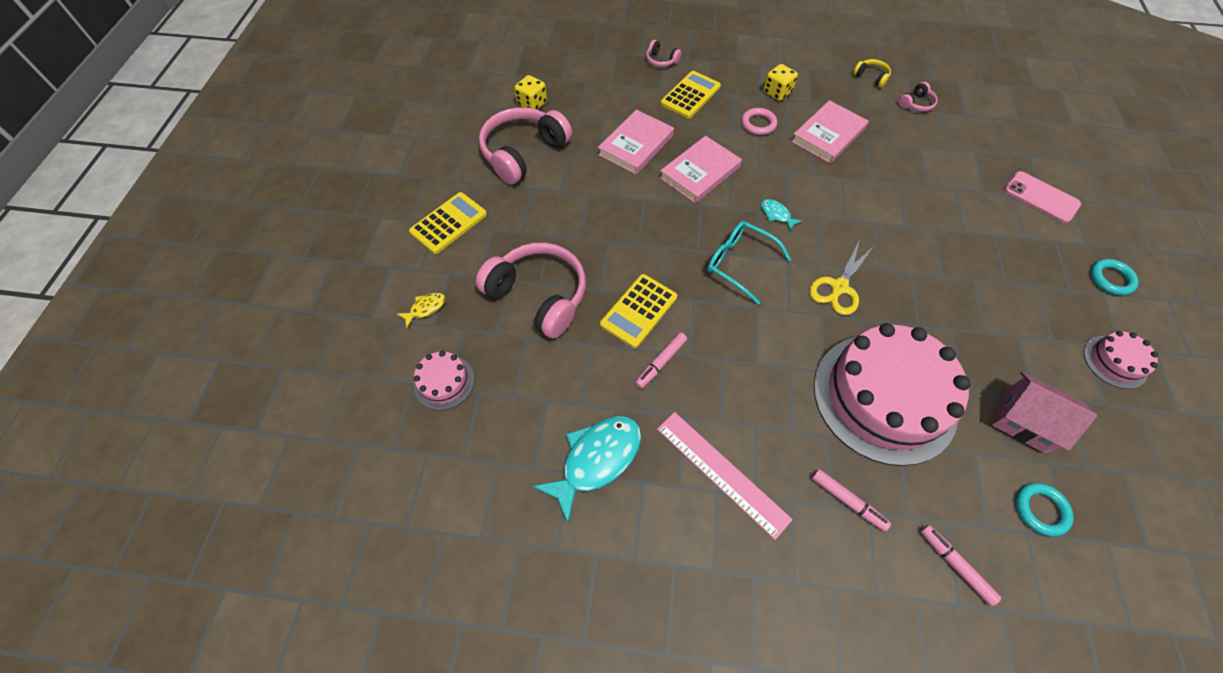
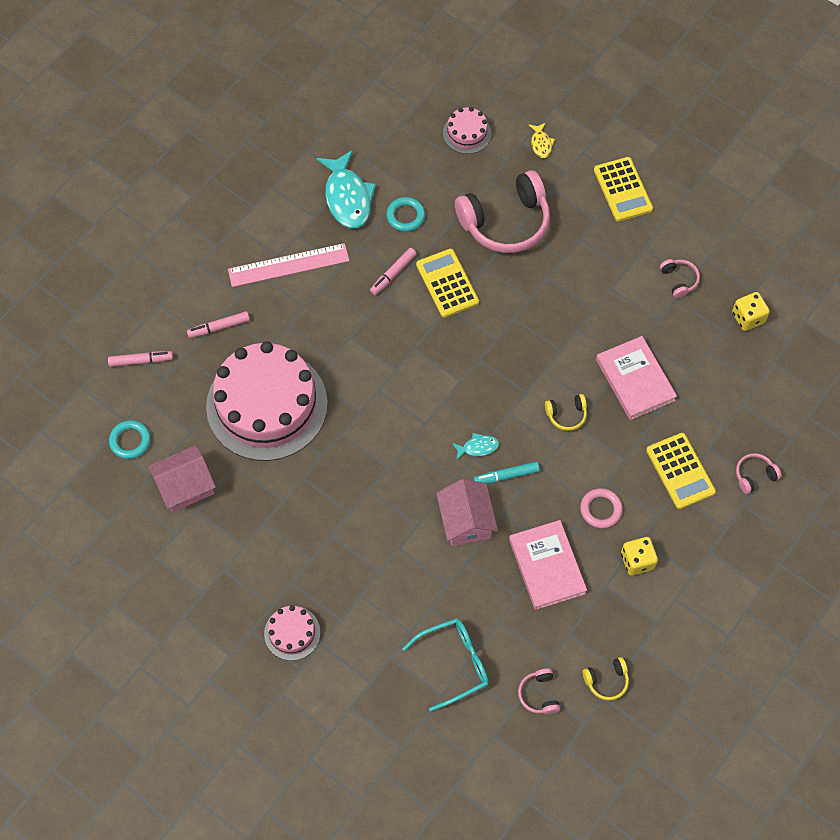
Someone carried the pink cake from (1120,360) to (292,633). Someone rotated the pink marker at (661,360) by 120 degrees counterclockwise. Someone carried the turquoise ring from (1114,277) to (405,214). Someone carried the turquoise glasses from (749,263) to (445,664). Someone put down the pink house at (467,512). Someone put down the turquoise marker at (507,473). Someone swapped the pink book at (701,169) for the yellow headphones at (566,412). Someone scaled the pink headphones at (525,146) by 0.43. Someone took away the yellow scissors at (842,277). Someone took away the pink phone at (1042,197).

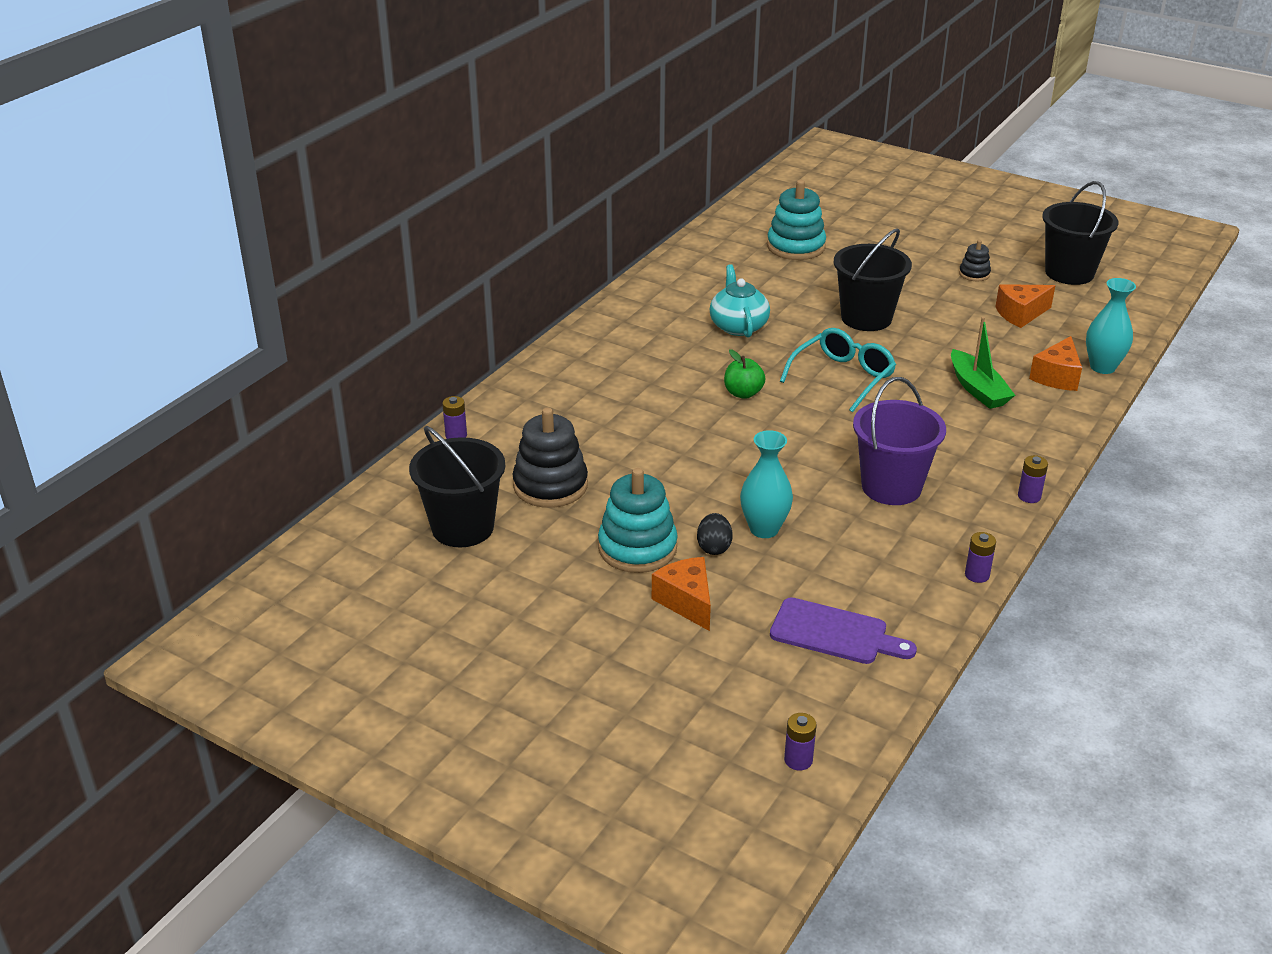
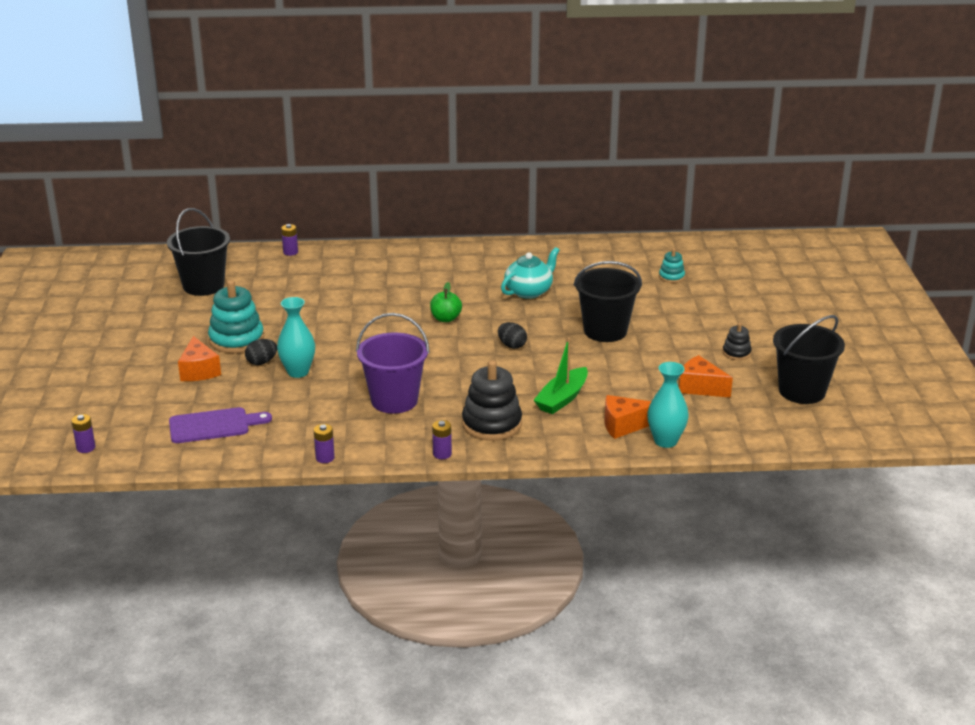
Someone rotated the purple cutting board at (843,630) by 90 degrees counterclockwise. Someone rotated the orange cheese at (681,594) by 135 degrees clockwise. Someone carried the black stacking toy from (550,458) to (492,400). Someone swapped the turquoise glasses at (838,370) for the black egg at (512,335). Someone scaled the turquoise stacking toy at (796,220) by 0.51.

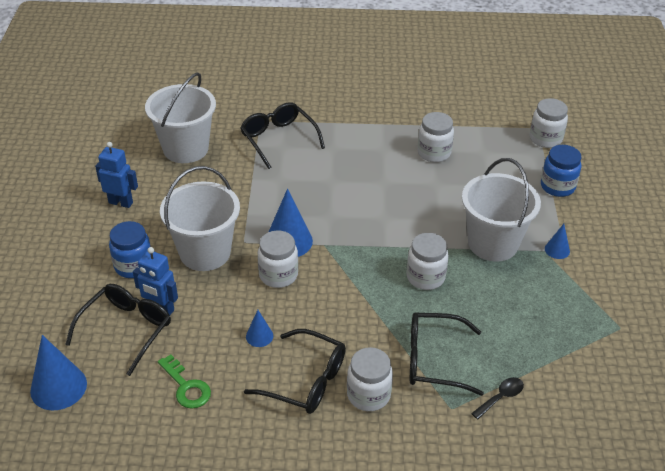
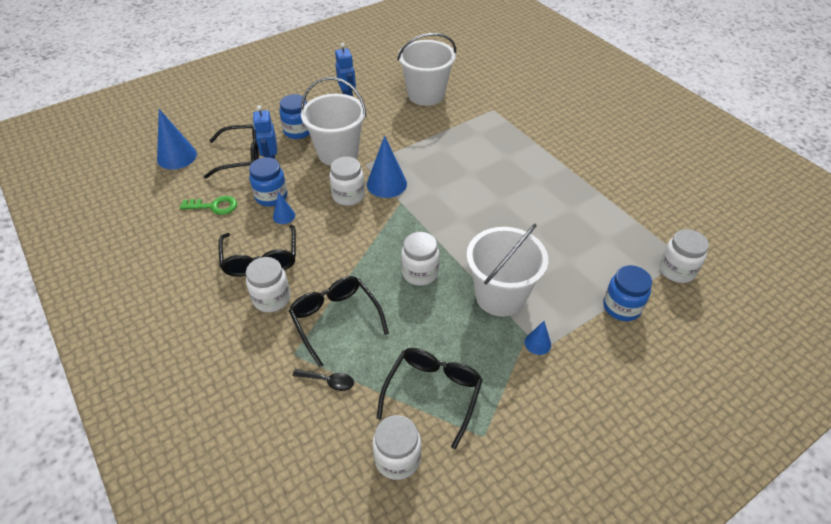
Someone rotated the green key at (184,381) by 105 degrees counterclockwise. Someone put down the blue jar at (268,181). Someone carried the white jar from (435,137) to (397,447). Someone carried the black glasses from (282,135) to (430,398).

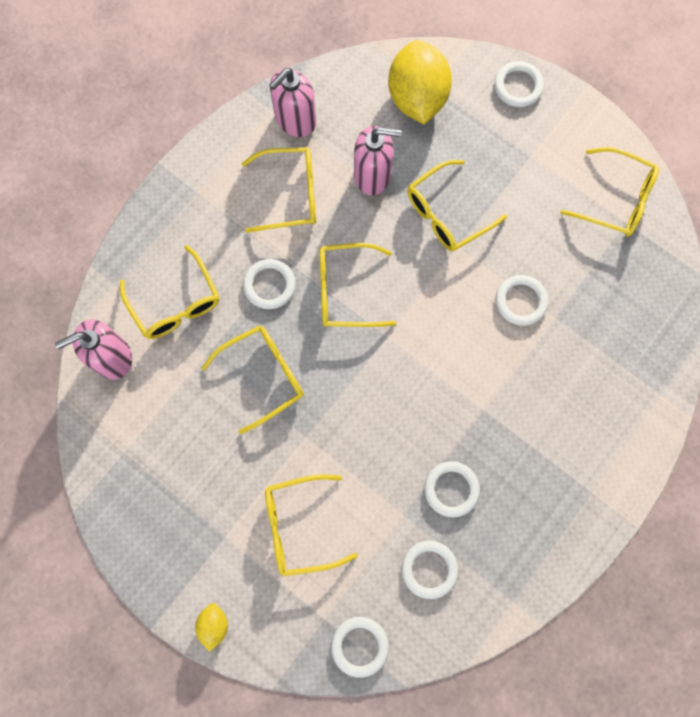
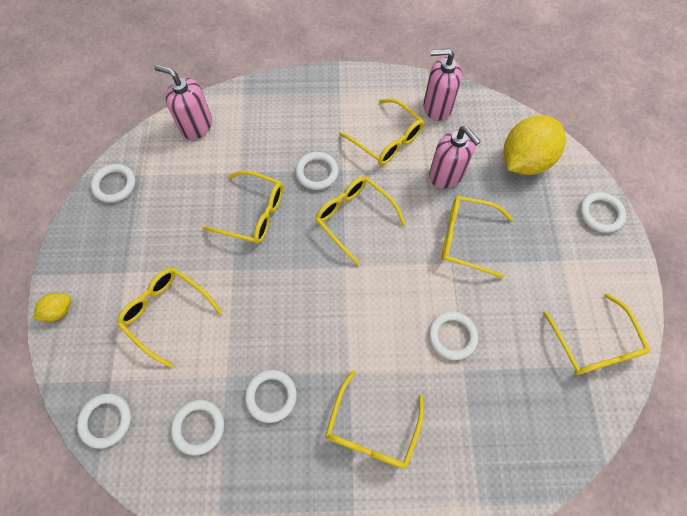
Someone put down the white ring at (113,183). Someone carried the yellow glasses from (169,292) to (375,419).

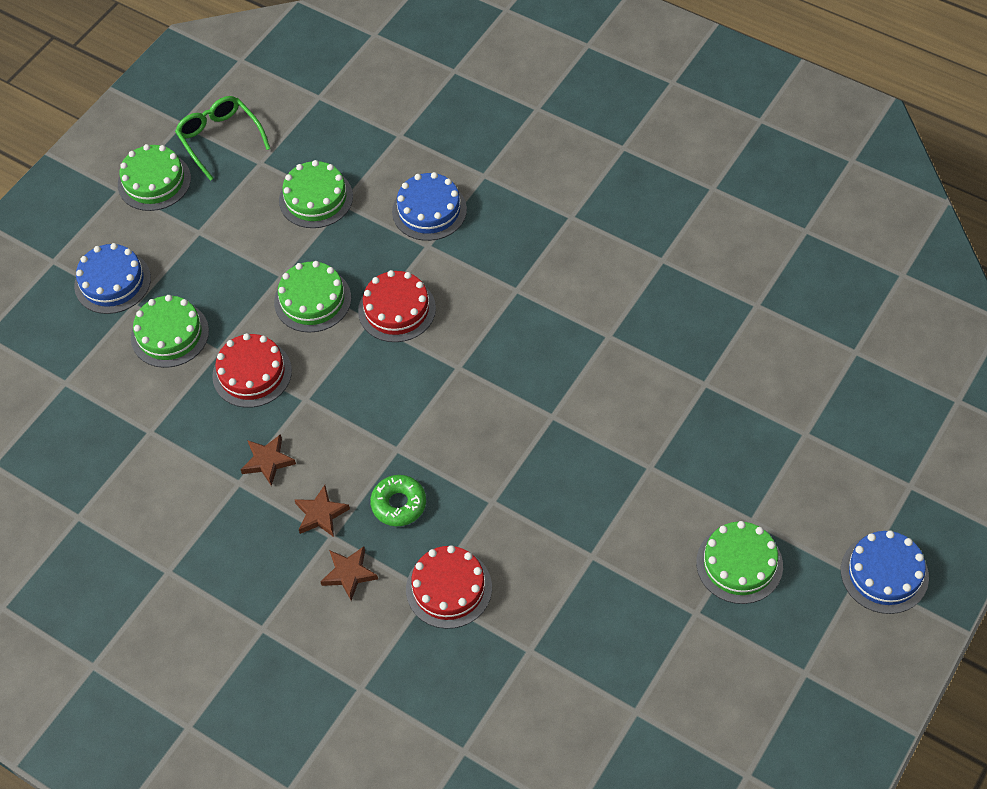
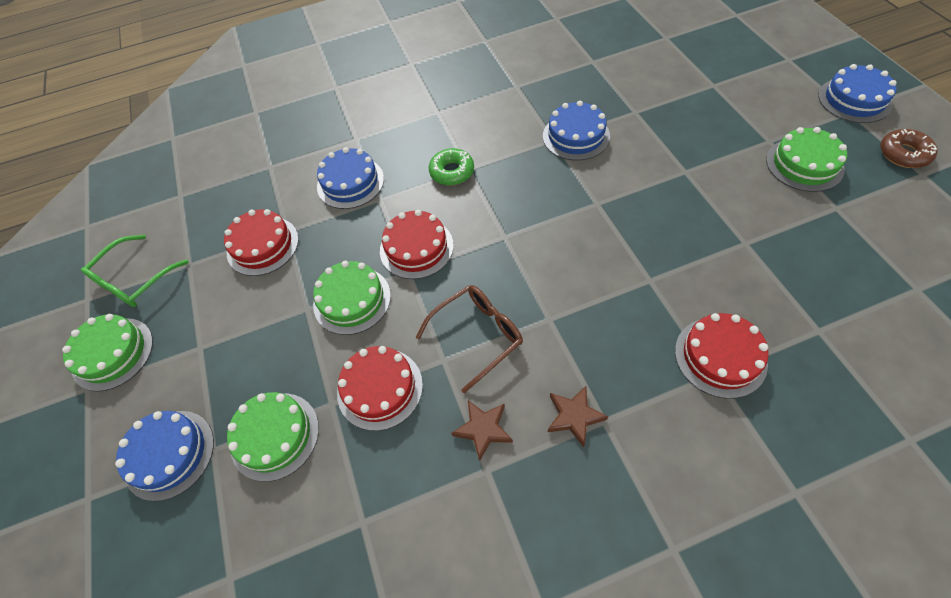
Someone rotated the green glasses at (223,138) by 60 degrees counterclockwise. Someone repainted the green cake at (316,194), which became the red cake at (261,242). Someone put down the brown glasses at (469,339). Someone carried the green donut from (398,500) to (451,166). Someone put down the blue cake at (576,130). Someone put down the brown donut at (909,148). Someone took away the brown star at (349,574).

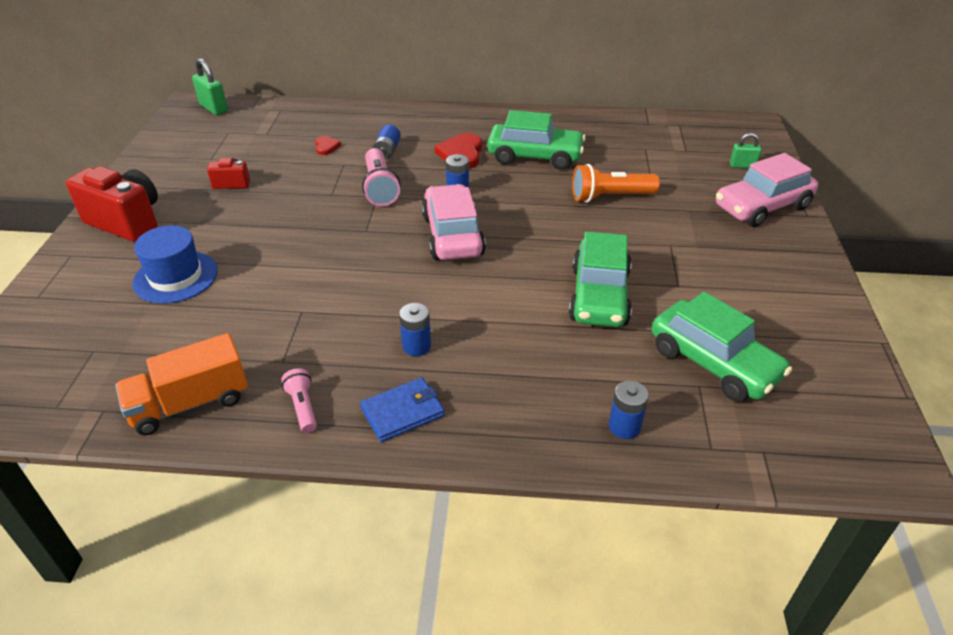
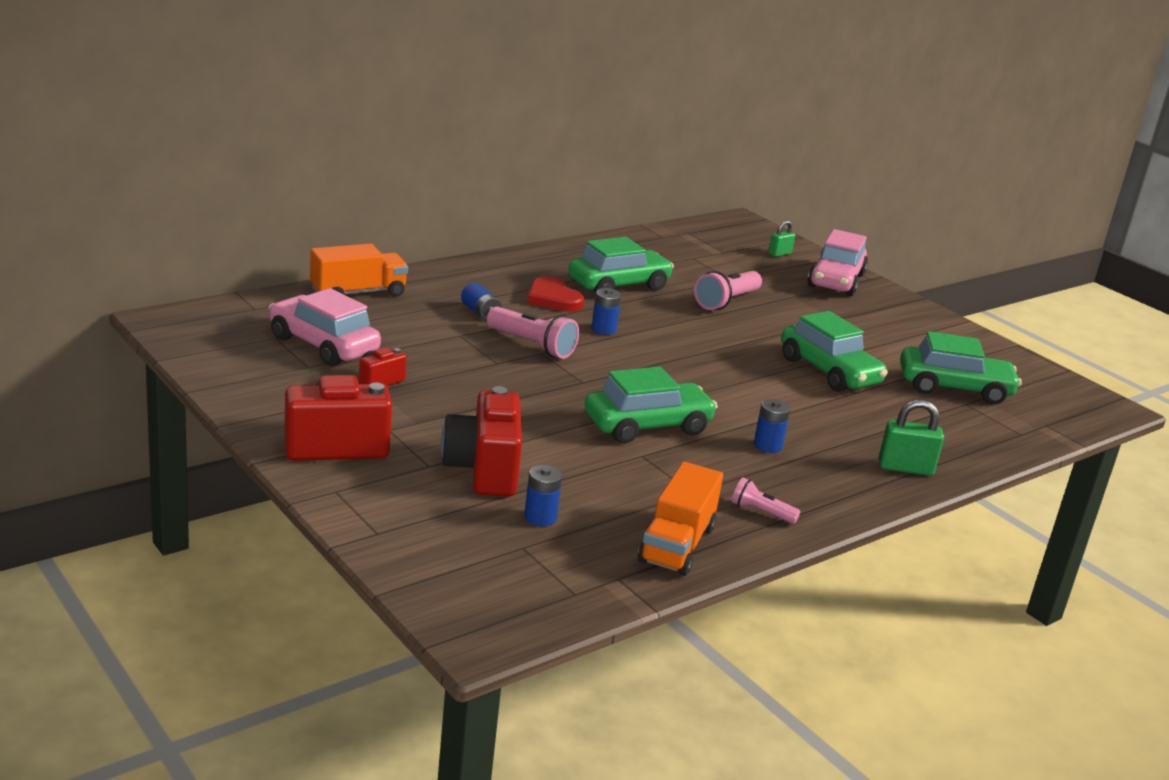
Someone carried the pink car from (454,222) to (325,327). Someone put down the orange truck at (359,270). Someone swapped the blue hat at (175,264) for the red camera at (481,441). Someone carried the blue battery from (629,410) to (543,495). Someone put down the green car at (651,405). Someone repainted the orange flashlight at (616,183), which became the pink flashlight at (728,290). Someone carried the green padlock from (210,86) to (911,438). Someone took away the red heart at (328,145). Someone took away the blue wallet at (402,409).

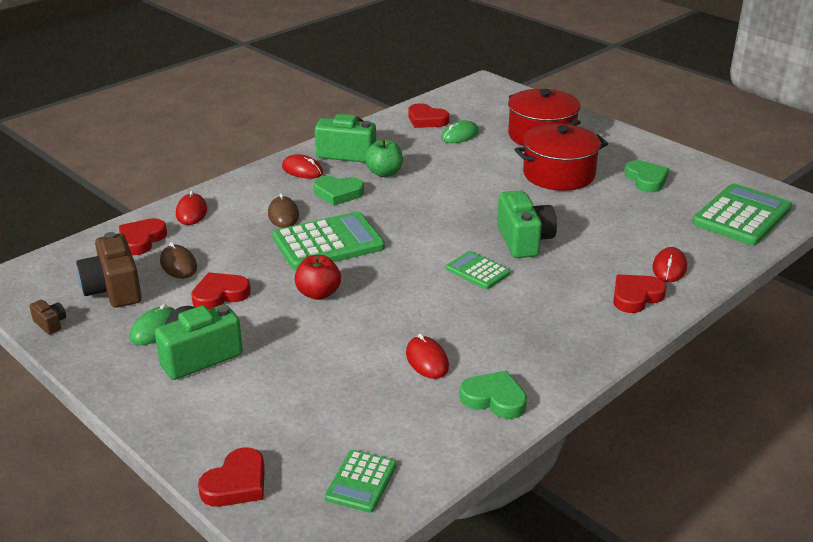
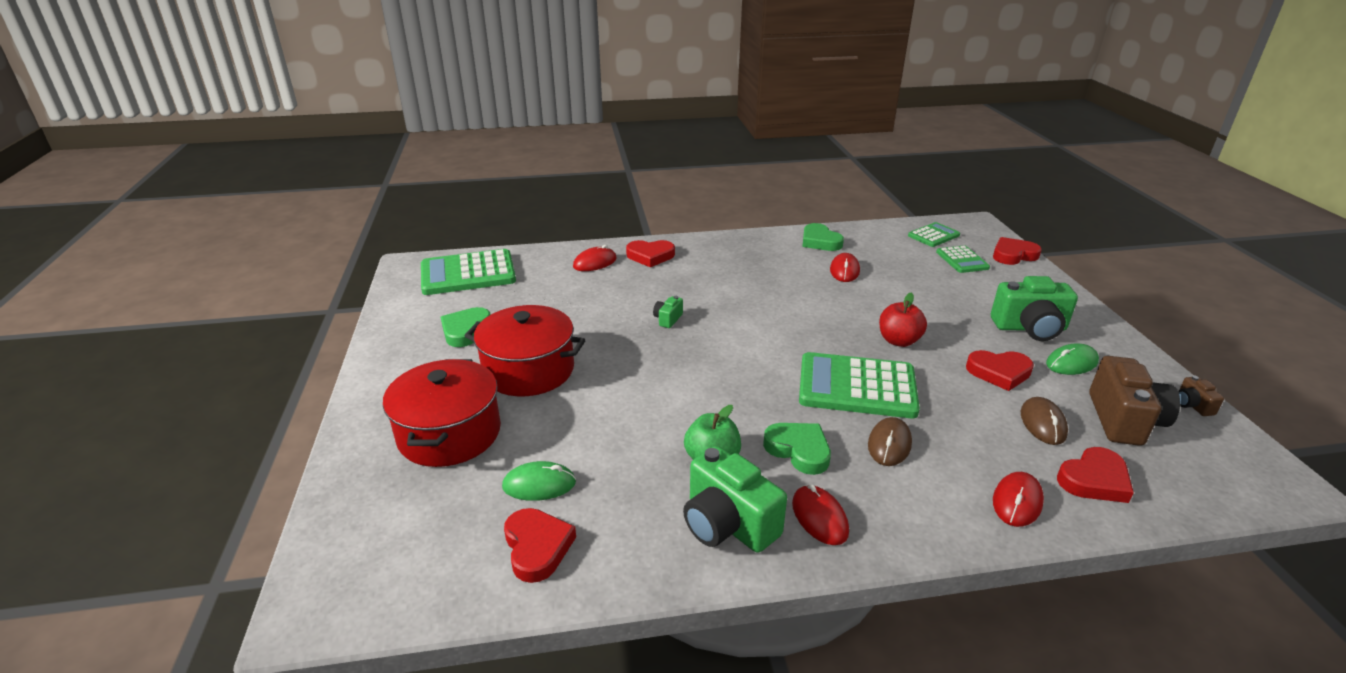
Someone scaled the green camera at (527,224) by 0.46. Someone carried the green calculator from (478,270) to (963,259).

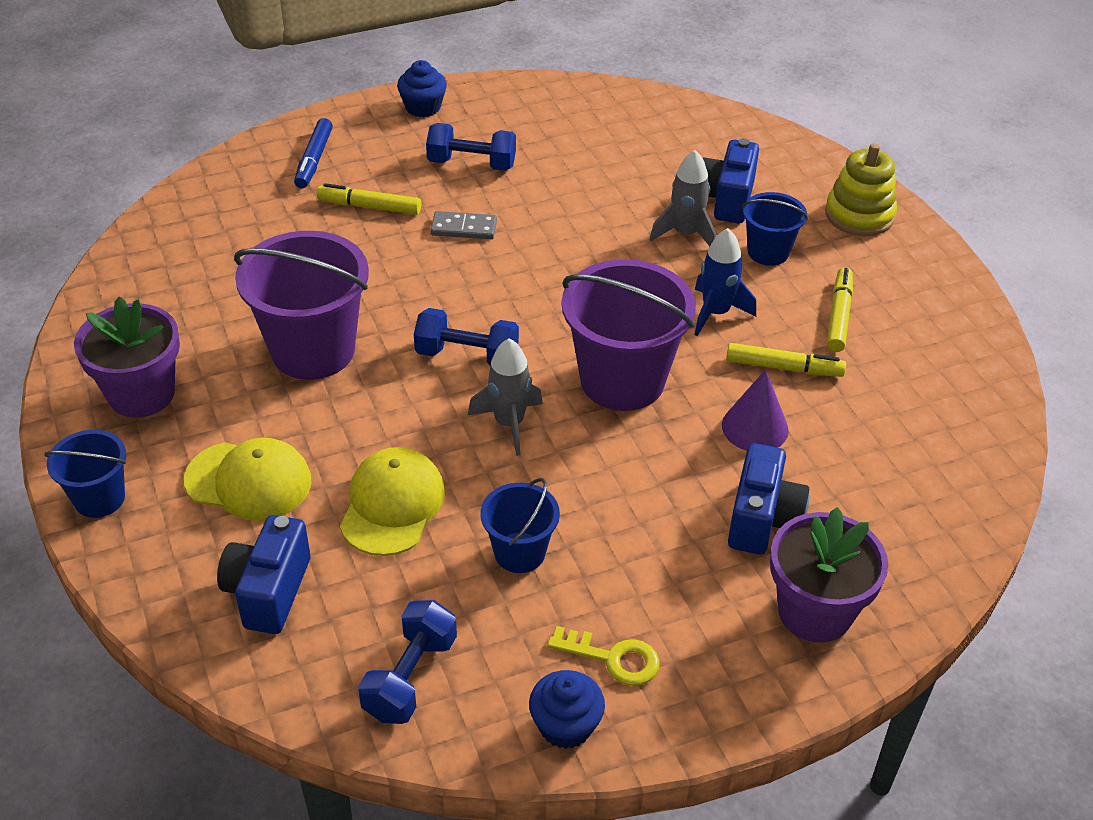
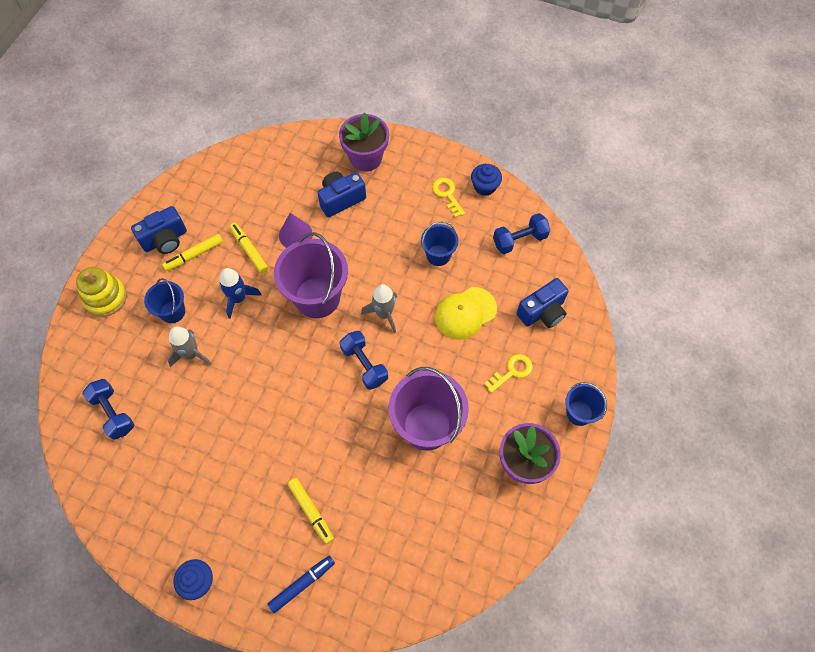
Someone carried the blue dumbbell from (471,147) to (108,409). Someone carried the blue camera from (731,180) to (159,230). Someone swapped the yellow cap at (247,479) for the yellow key at (508,373). Someone took away the grey domino at (464,225).

